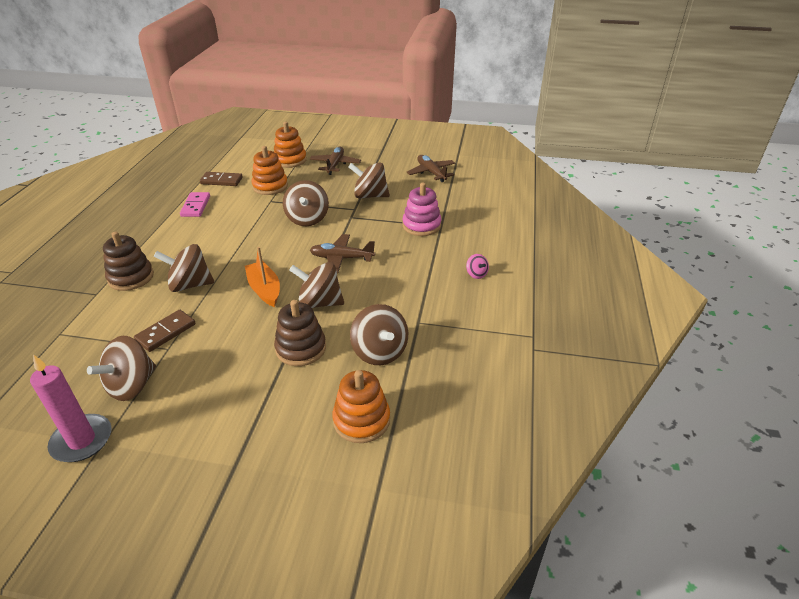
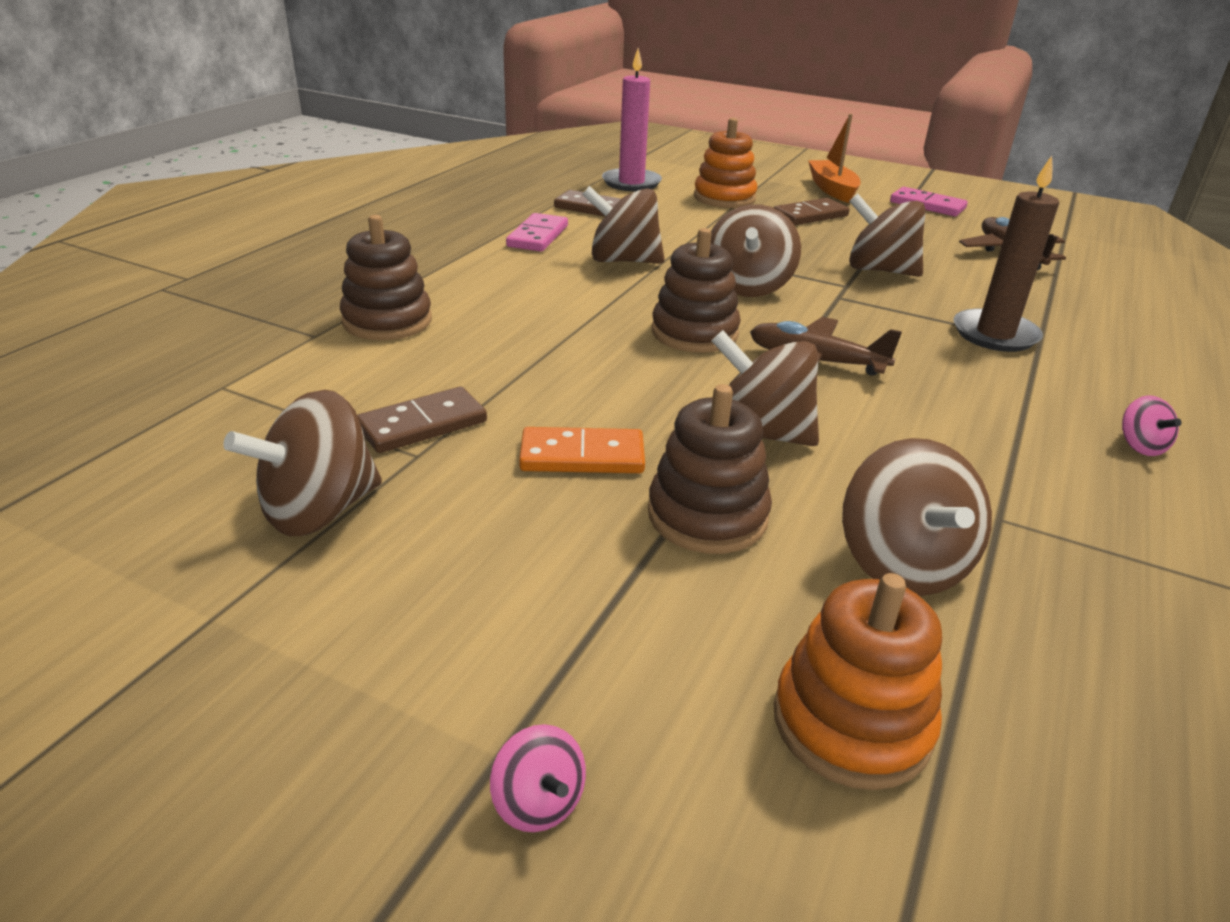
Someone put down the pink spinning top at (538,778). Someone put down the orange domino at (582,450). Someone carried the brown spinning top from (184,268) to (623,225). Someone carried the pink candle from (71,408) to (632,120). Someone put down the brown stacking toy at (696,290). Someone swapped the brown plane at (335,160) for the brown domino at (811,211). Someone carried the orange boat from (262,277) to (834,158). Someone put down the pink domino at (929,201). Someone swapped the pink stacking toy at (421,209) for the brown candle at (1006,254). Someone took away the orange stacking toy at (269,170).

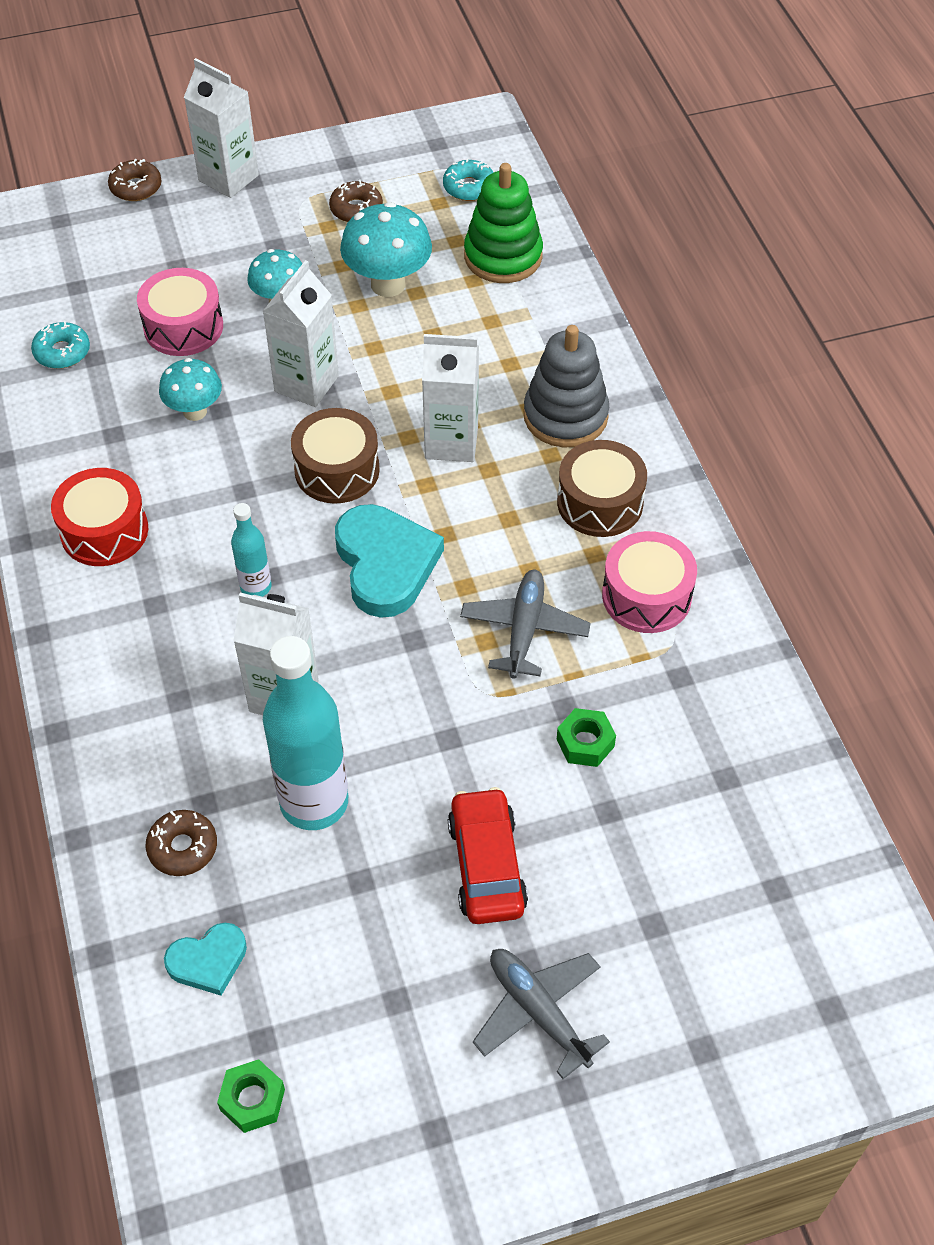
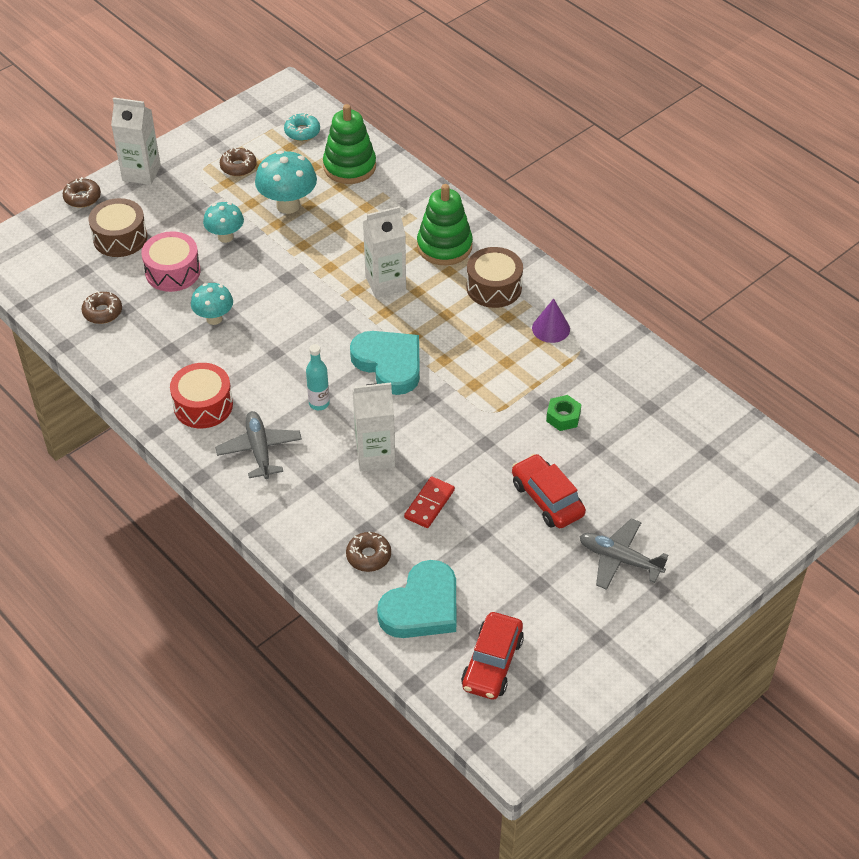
Someone repainted the turquoise donut at (60,345), which became the brown donut at (101,307). Someone carried the brown drum from (335,456) to (118,227). Someone carried the grey plane from (525,624) to (258,445). Someone scaled the turquoise heart at (205,959) by 1.80. Someone swapped the turquoise bottle at (305,733) for the red domino at (429,502). Someone repainted the grey stacking toy at (566,386), which became the green stacking toy at (445,224). Someone swapped the green nut at (251,1096) for the red car at (492,656). Someone swapped the pink drum at (649,582) for the purple cone at (551,320). Someone took away the white carton at (300,333).

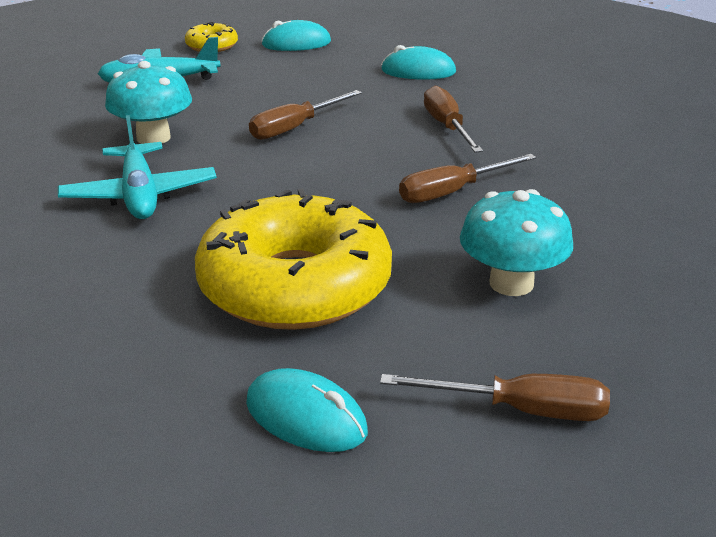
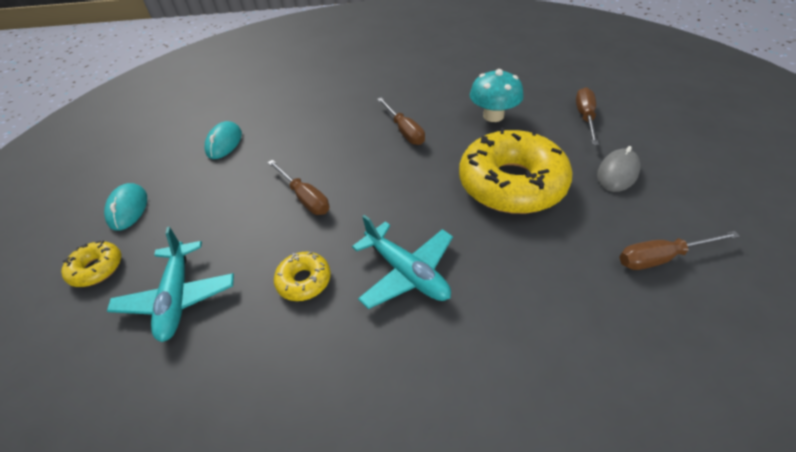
Someone swapped the turquoise mushroom at (148,102) for the yellow donut at (302,276). Someone rotated the turquoise plane at (137,167) by 60 degrees clockwise. Someone repainted the turquoise mouse at (307,410), which became the grey mouse at (618,169). Someone carried the brown screwdriver from (453,119) to (679,250).

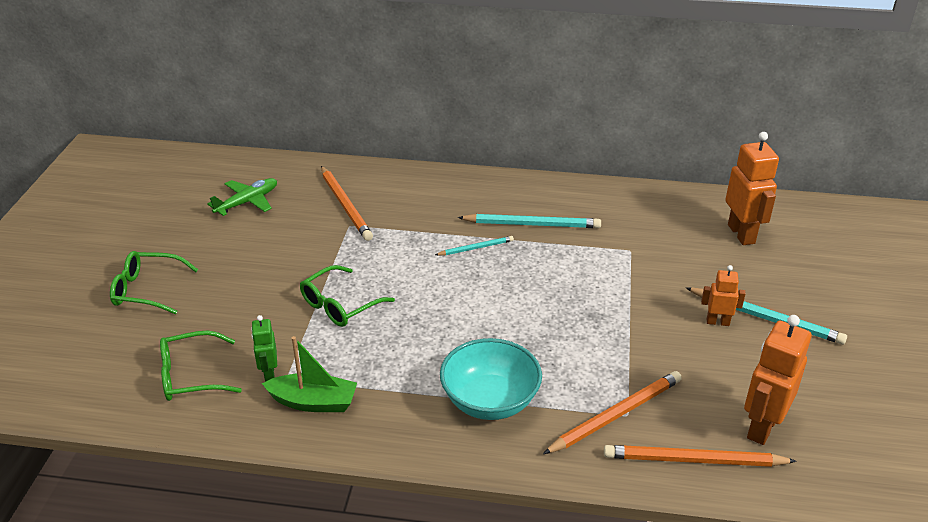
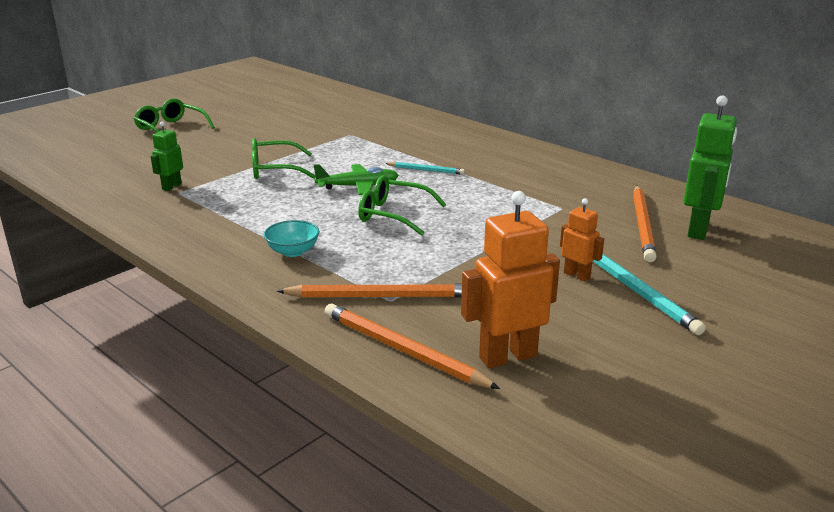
Someone scaled the turquoise bowl at (491,379) by 0.55. Someone carried the green plane from (242,197) to (356,179). Someone carried the green glasses from (201,365) to (402,205). Someone carried the orange pencil from (347,203) to (644,224). Someone repainted the orange robot at (752,188), which became the green robot at (710,167). Someone took away the green boat at (309,374). Someone took away the turquoise pencil at (529,221).

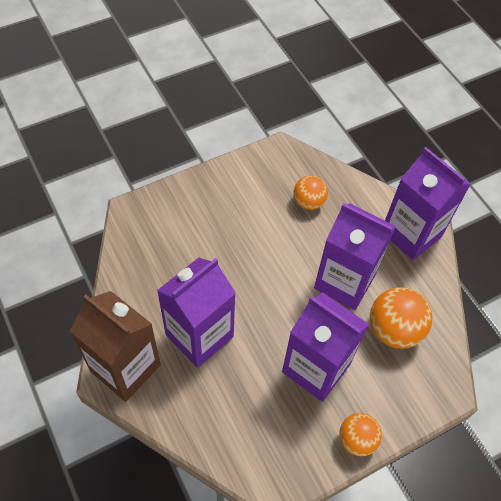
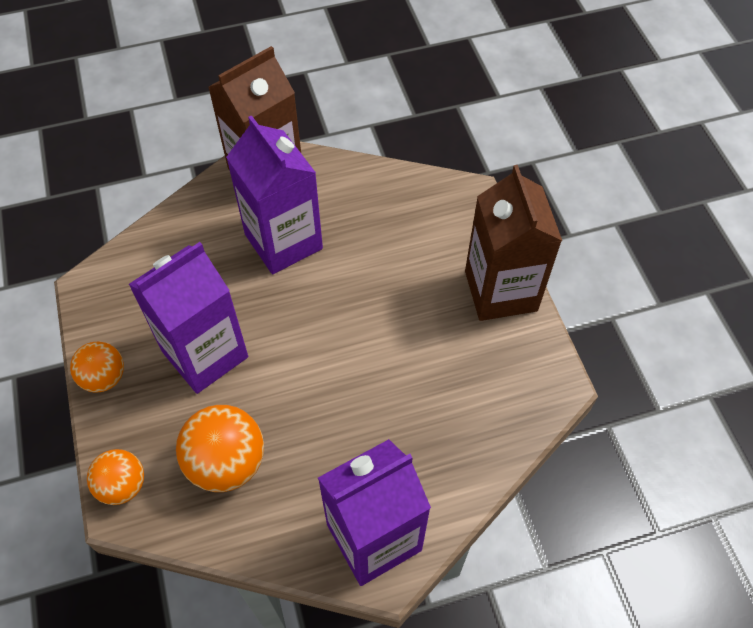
Someone carried the orange ball from (311,192) to (115,477). Someone put down the brown carton at (513,243). Someone took away the purple carton at (355,256).

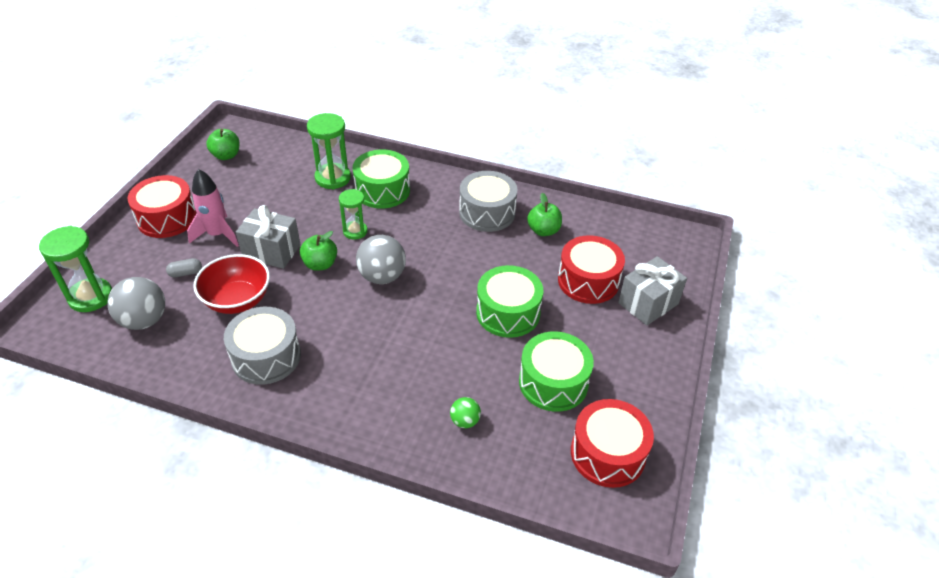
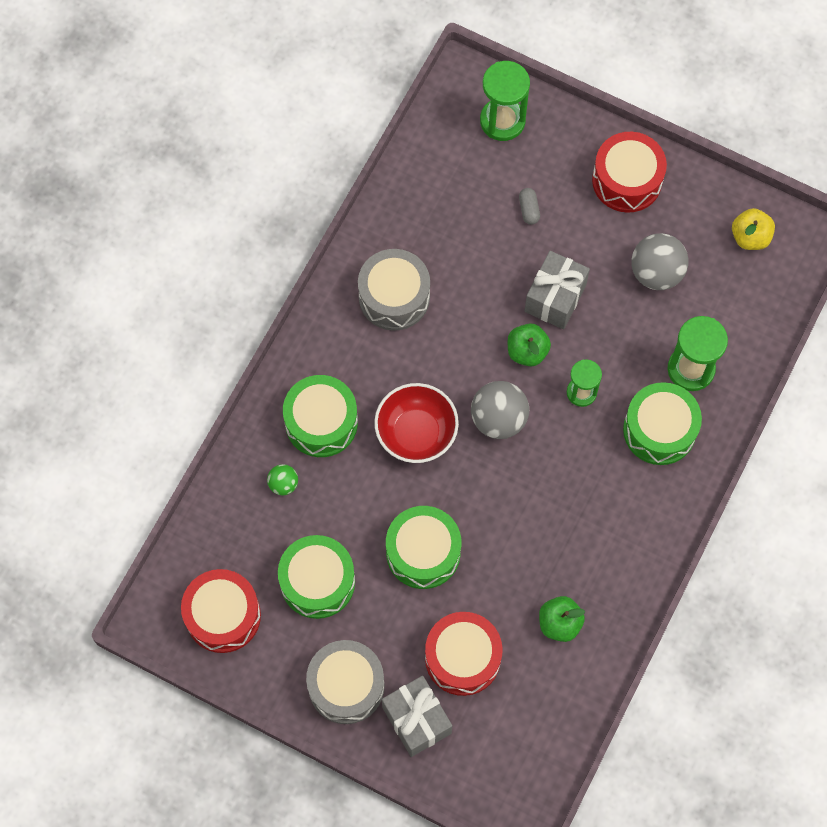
Someone put down the green drum at (320,416). Someone carried the grey drum from (488,201) to (345,682). Someone carried the red bowl from (231,284) to (416,423). Someone carried the grey ball from (136,303) to (660,261). Someone repainted the green apple at (223,144), which became the yellow apple at (753,229). Someone took away the pink rocket at (213,208).

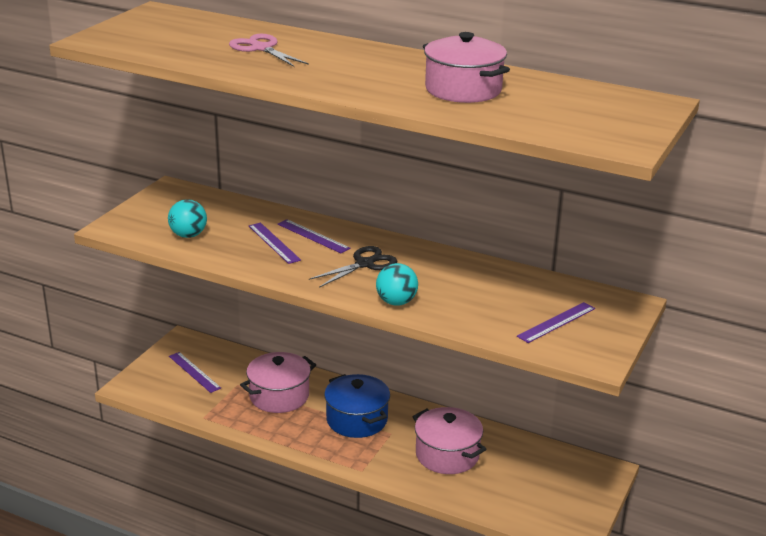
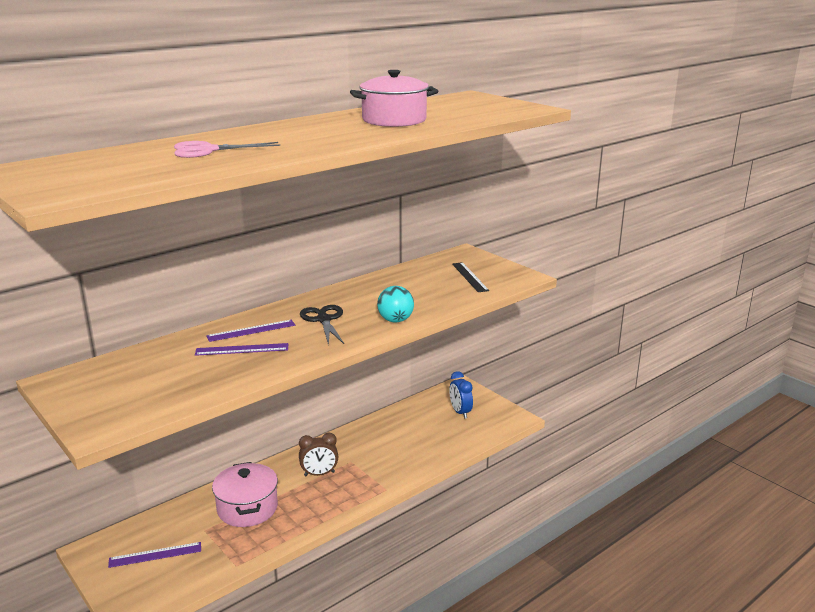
Someone swapped the blue pot at (357,406) for the brown clock at (318,454). Someone put down the blue clock at (461,395). Someone repainted the purple ruler at (556,322), which became the black ruler at (470,277). Someone took away the turquoise ball at (187,218). Someone took away the pink pot at (449,440).

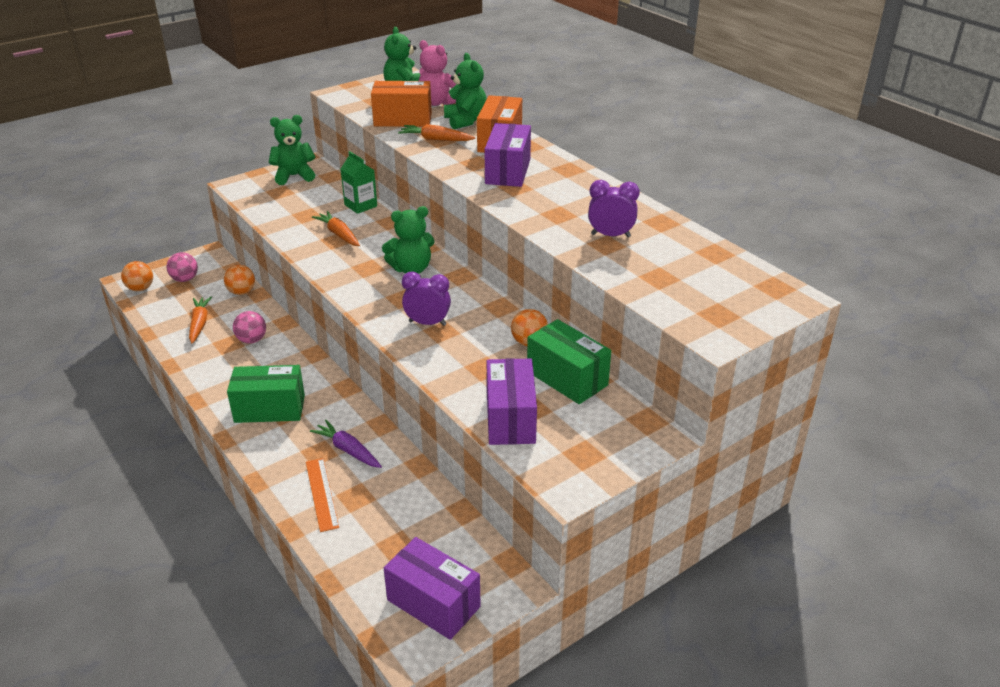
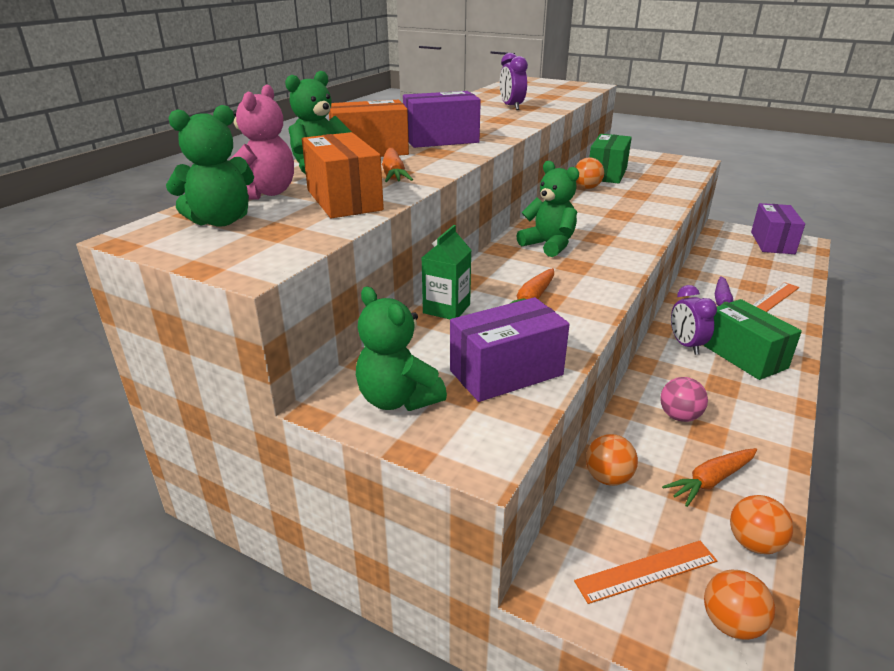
Someone carried the purple box from (512,401) to (510,349). Someone swapped the pink ball at (182,267) for the orange ruler at (645,572). Someone carried the purple clock from (426,299) to (694,320). Someone put down the orange ball at (761,524).

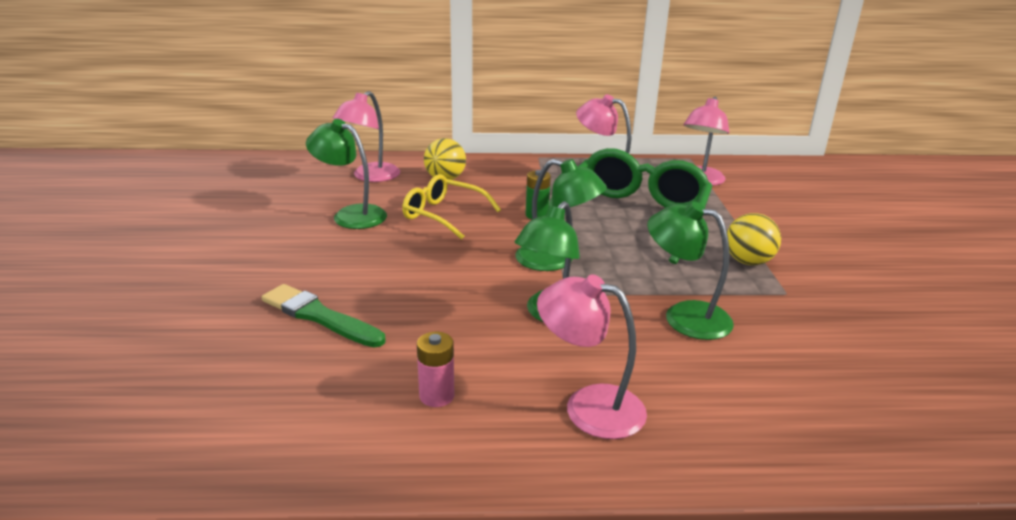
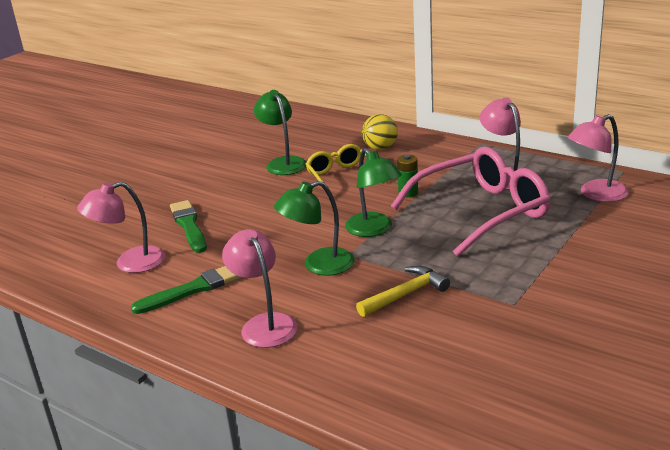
Someone carried the pink lamp from (366,136) to (121,227). Someone swapped the pink battery at (435,369) for the green brush at (186,290). Someone swapped the green lamp at (690,270) for the yellow hammer at (403,291). Someone repainted the green glasses at (630,206), which became the pink glasses at (470,202). Someone took away the yellow ball at (754,239).

